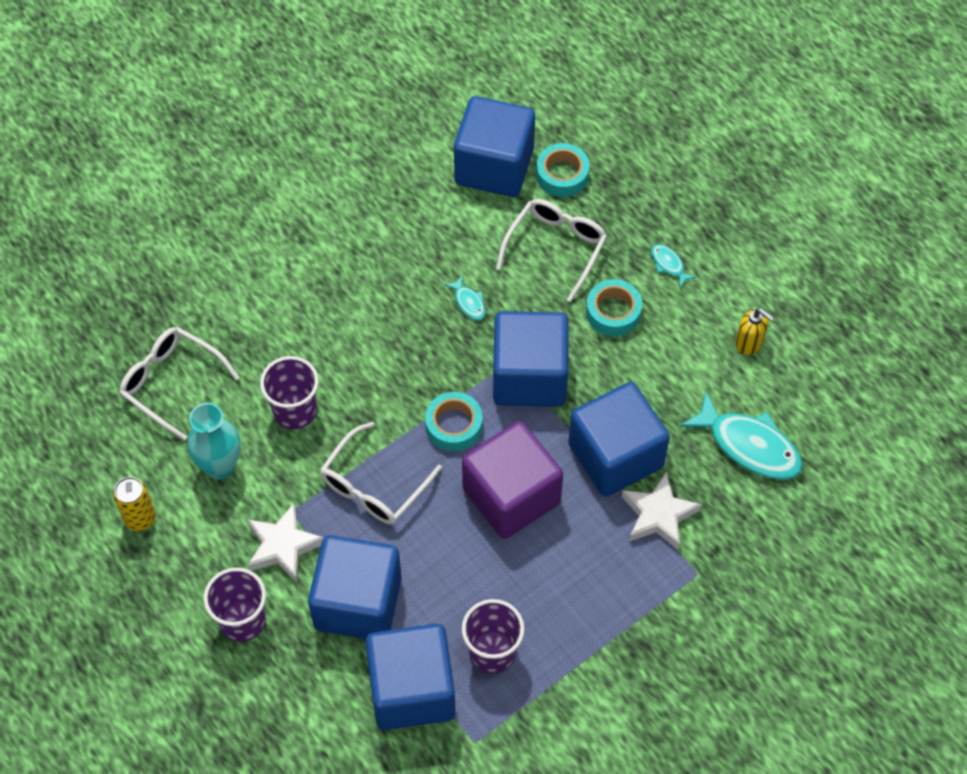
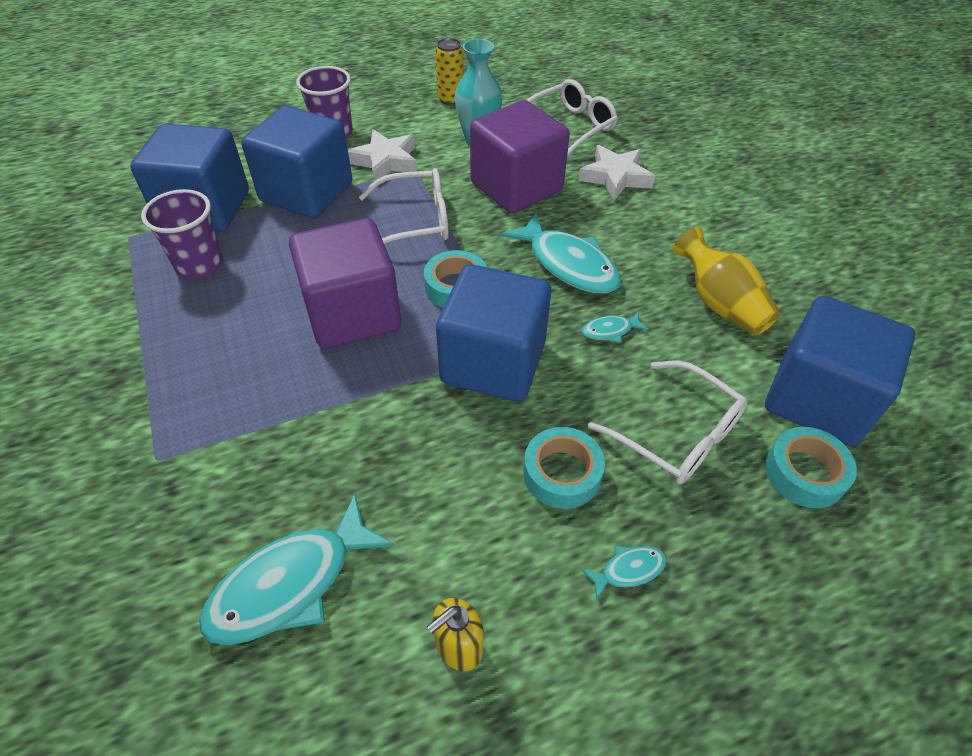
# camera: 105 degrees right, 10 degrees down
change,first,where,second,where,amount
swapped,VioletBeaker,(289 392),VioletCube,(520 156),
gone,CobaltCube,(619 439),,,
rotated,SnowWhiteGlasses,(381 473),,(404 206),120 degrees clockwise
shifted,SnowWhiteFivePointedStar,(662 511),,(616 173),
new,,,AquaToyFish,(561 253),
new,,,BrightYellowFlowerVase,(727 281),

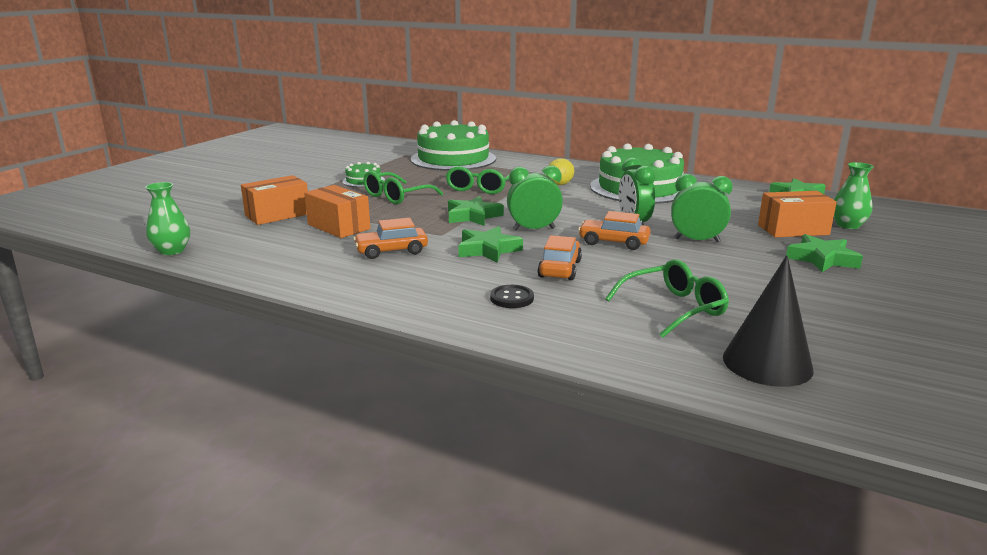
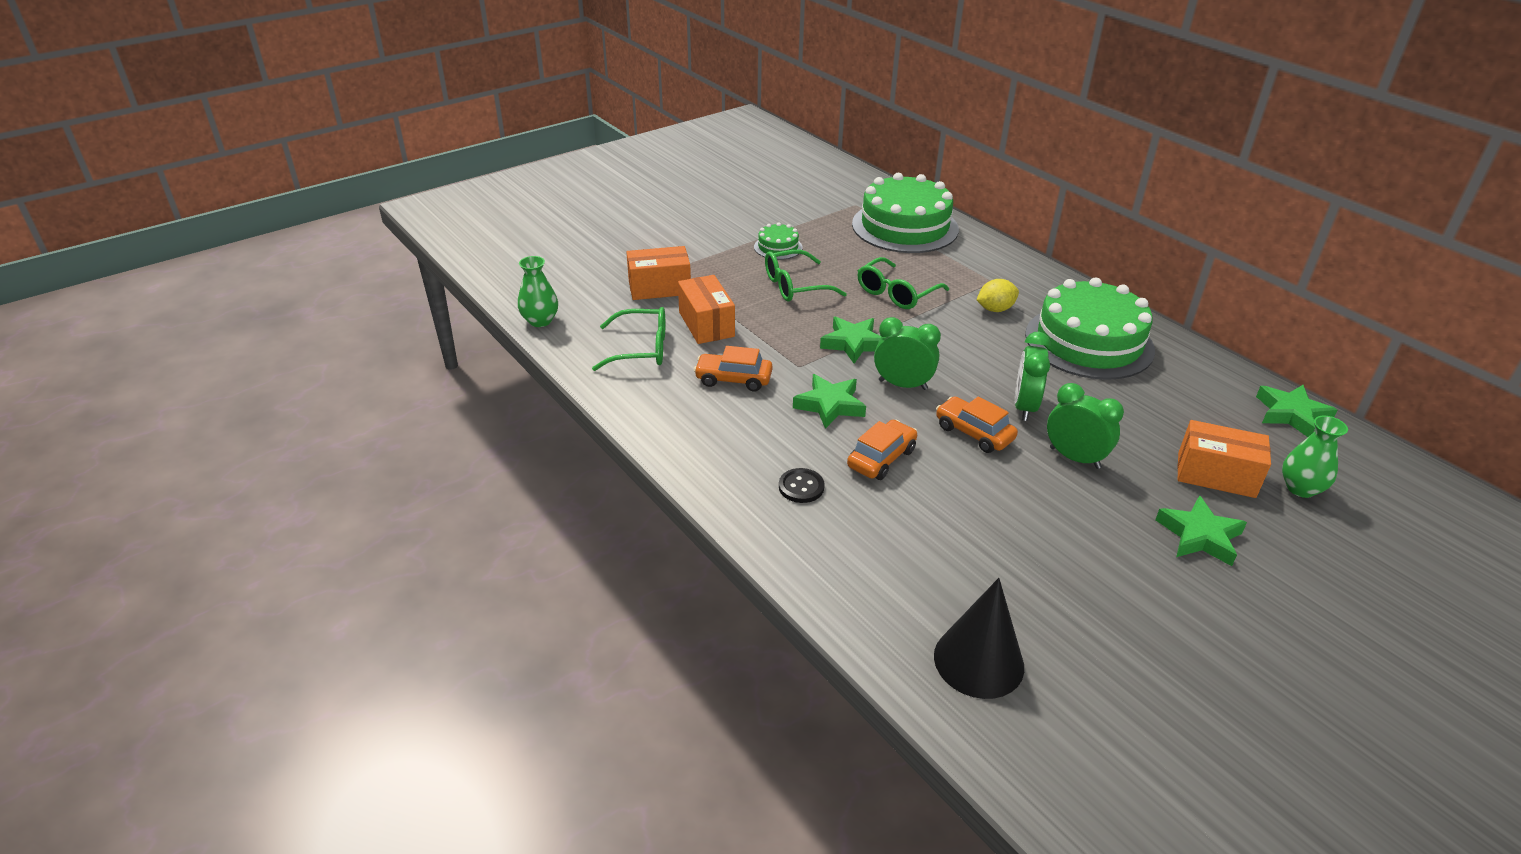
# camera: 25 degrees right, 15 degrees up
change,first,where,second,where,amount
shifted,LeafGreenGlasses,(667 298),,(628 339),

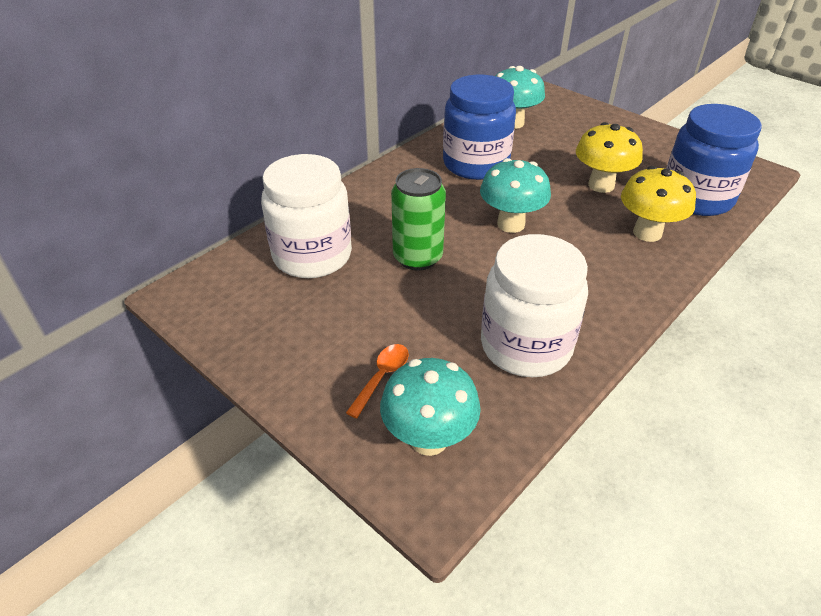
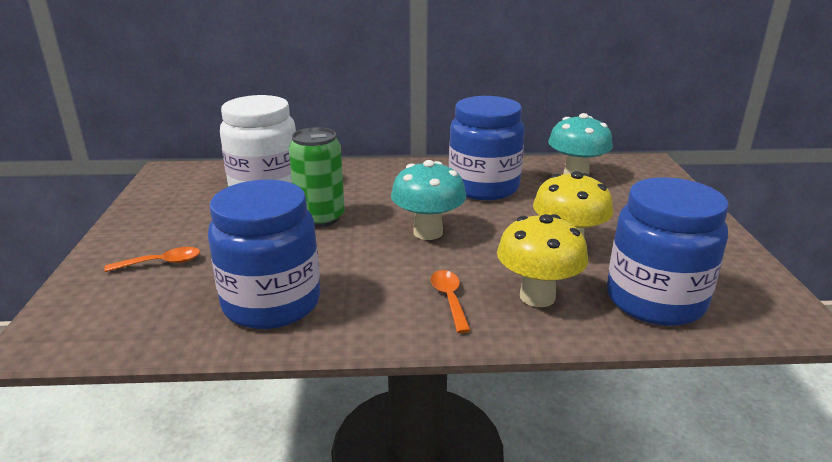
# camera: 45 degrees right, 15 degrees down
change,first,where,second,where,amount
repainted,SnowWhitePreserveJar,(534 305),CobaltPreserveJar,(264 254),
gone,AquaMushroom,(430 407),,,
new,,,OrangeSpoon,(451 301),

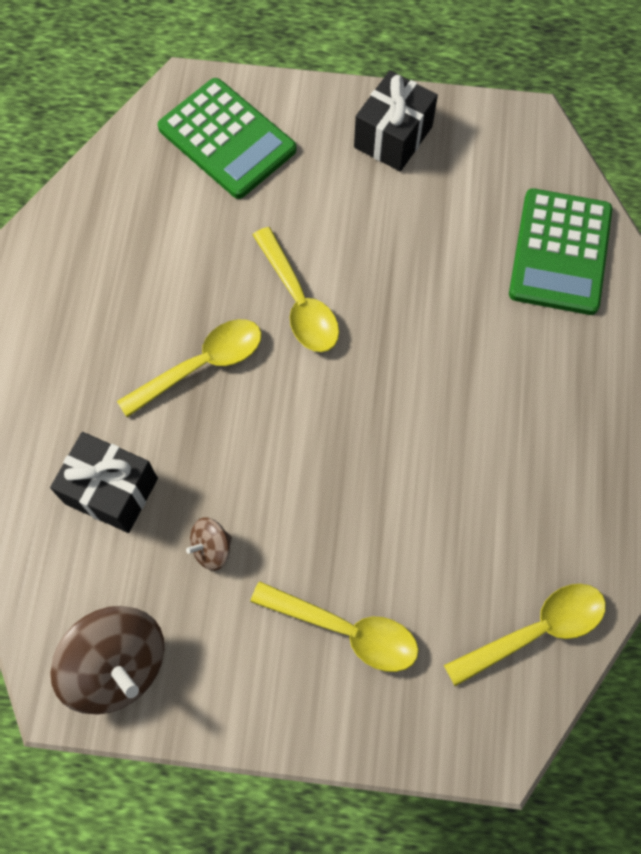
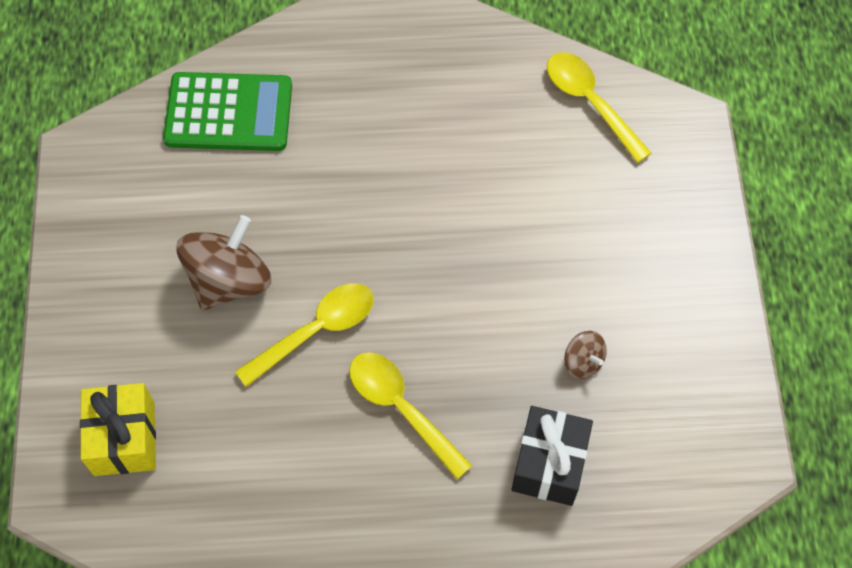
# camera: 100 degrees left, 5 degrees down
change,first,where,second,where,amount
gone,BlackPresent,(396 121),,,
swapped,LeafGreenPocketCalculator,(227 138),BrightYellowPresent,(118 429),
gone,BrightYellowSpoon,(334 626),,,
shifted,RussetToyTop,(107 660),,(223 262),

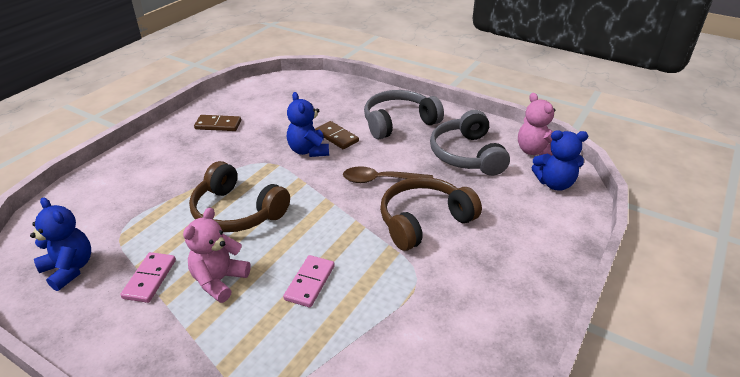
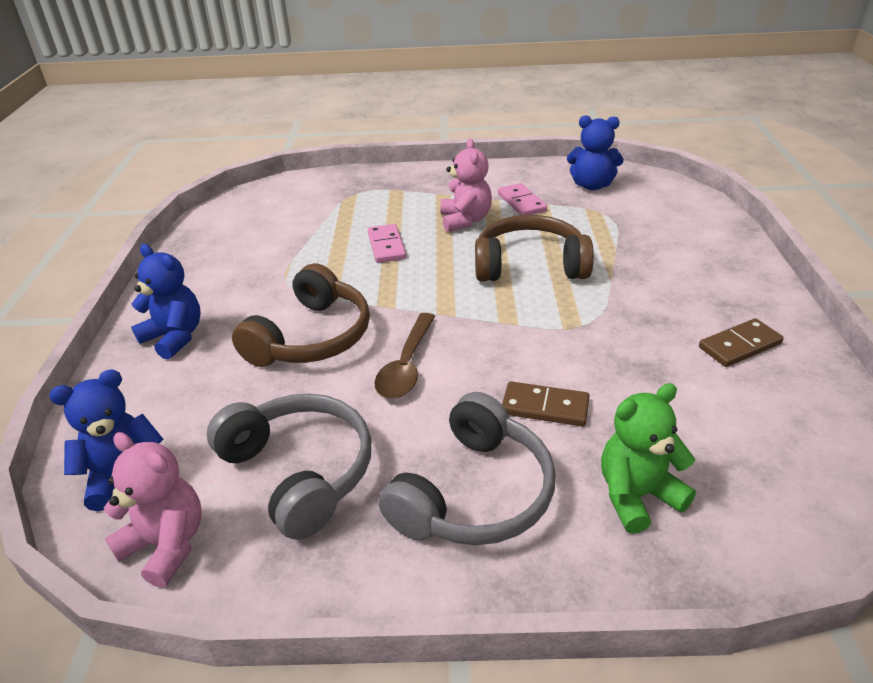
# camera: 150 degrees right, 0 degrees up
change,first,where,second,where,amount
shifted,CobaltTeddy,(308 124),,(166 301),
rotated,RussetSpoon,(388 174),,(405 356),135 degrees clockwise
new,,,LeafGreenTeddy,(648 458),

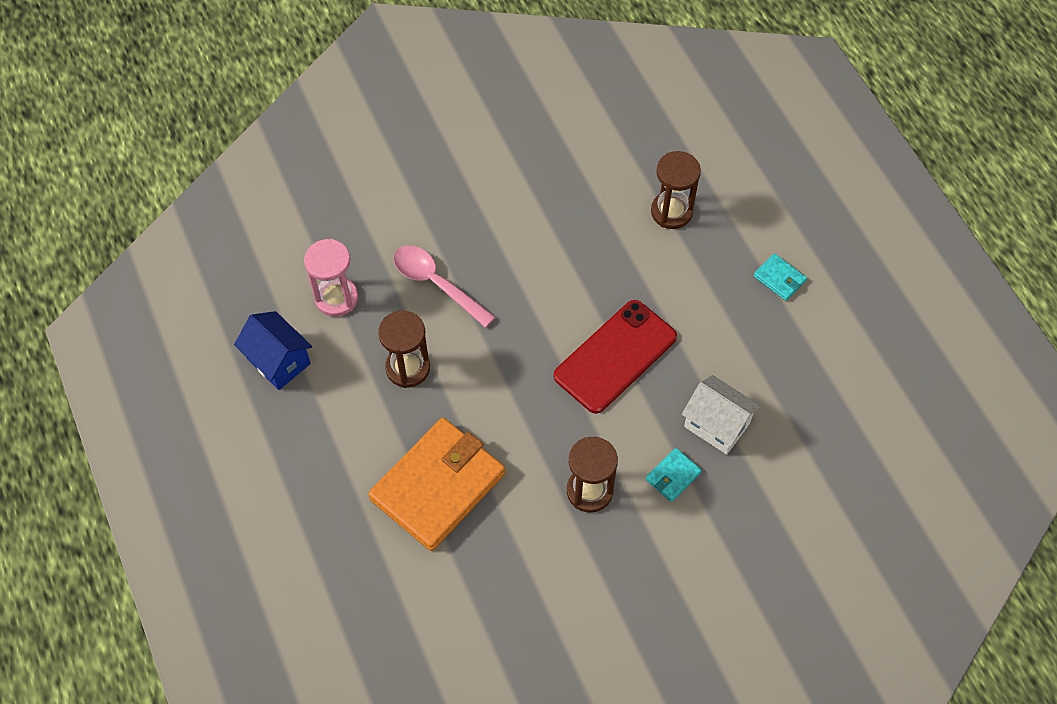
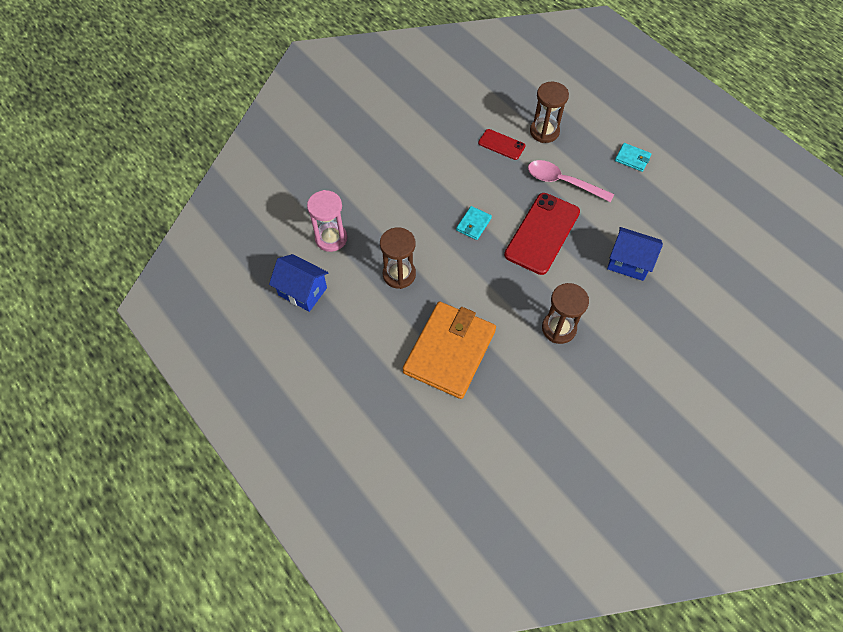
# camera: 15 degrees left, 0 degrees up
change,first,where,second,where,amount
shifted,RosySpoon,(444 287),,(571 181),
repainted,SnowWhiteToyHouse,(721 415),CobaltToyHouse,(635 254),
shifted,AquaBillfold,(674 475),,(474 223),
new,,,RedMobilePhone,(502 144),

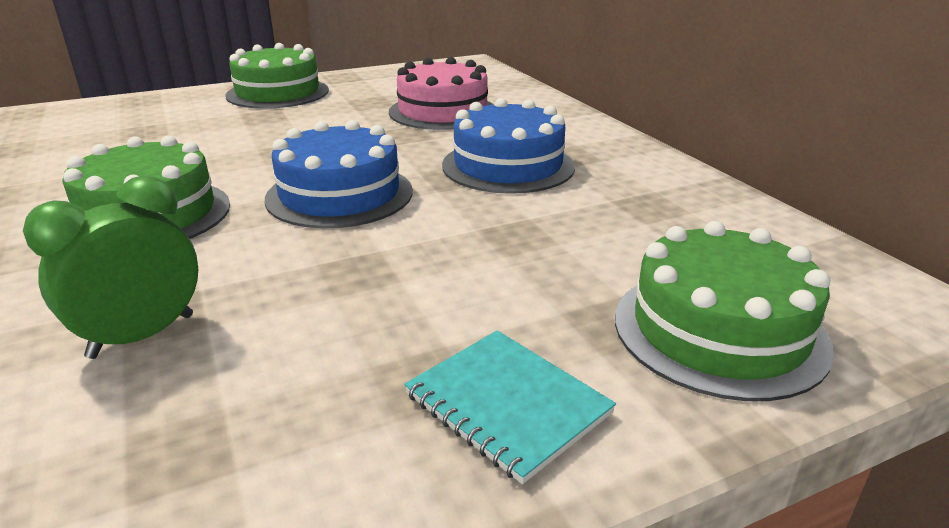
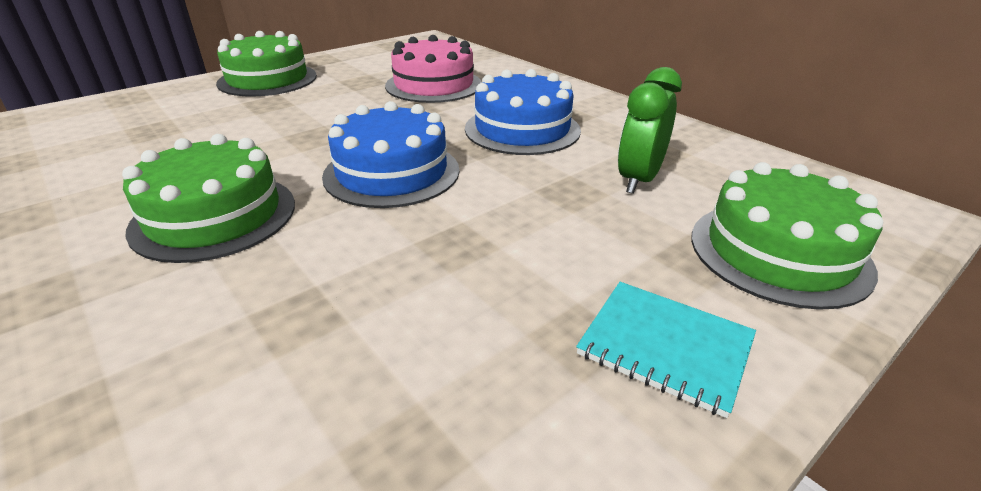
# camera: 15 degrees left, 5 degrees up
change,first,where,second,where,amount
shifted,LeafGreenAlarmClock,(110 267),,(650 130),

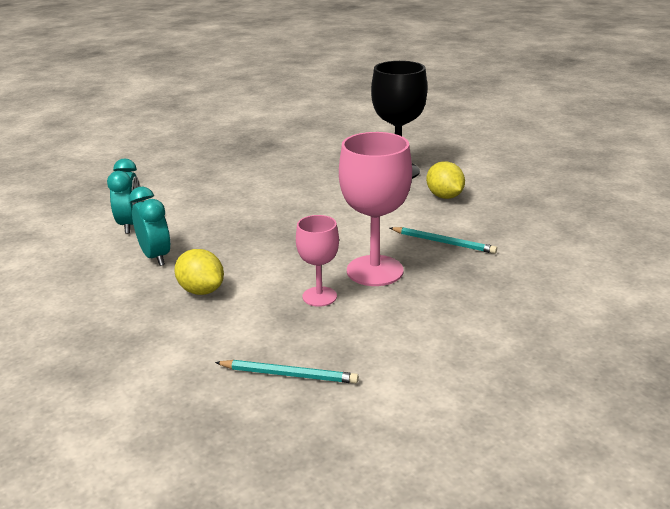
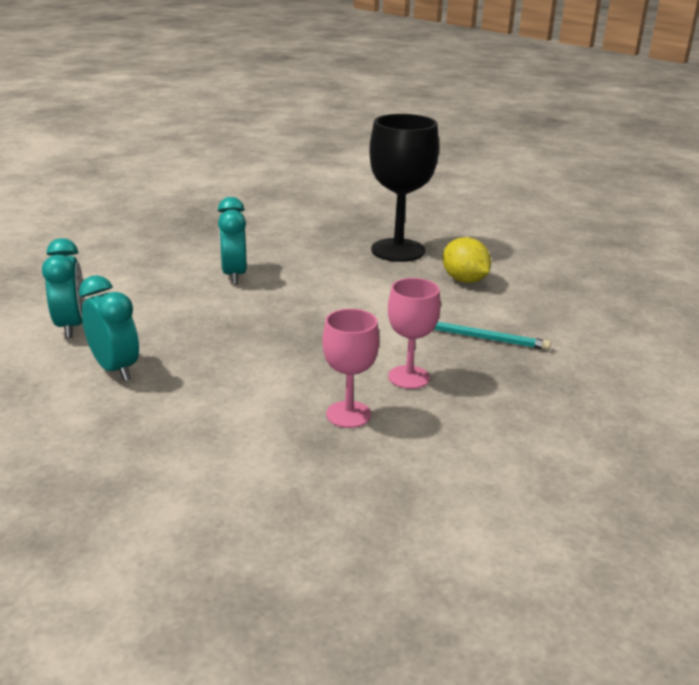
# camera: 10 degrees left, 0 degrees up
change,first,where,second,where,amount
scaled,RosyGoblet,(375 209),,(414 333),x0.58
gone,BrightYellowToyLemon,(199 272),,,
gone,AquaLeadPencil,(287 372),,,
new,,,AquaAlarmClock,(232 240),

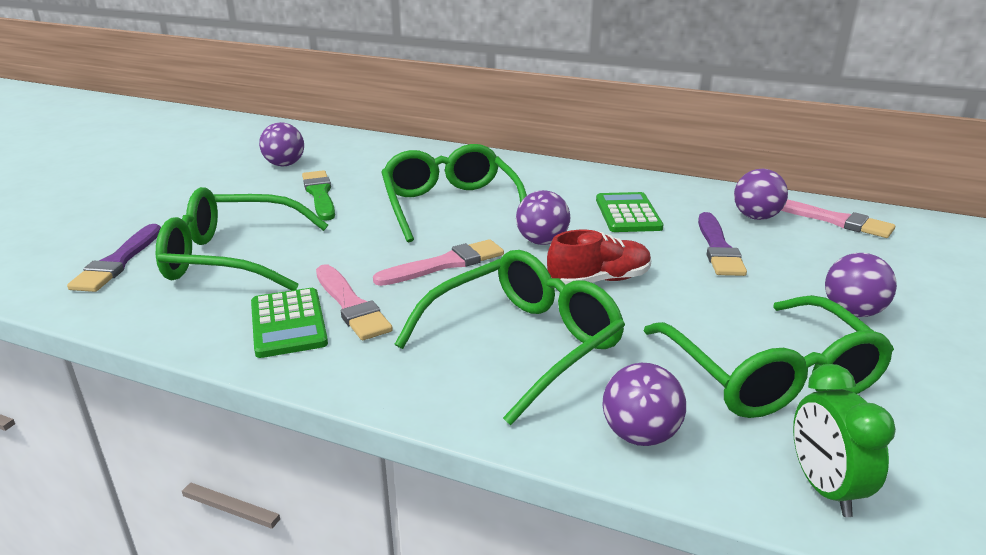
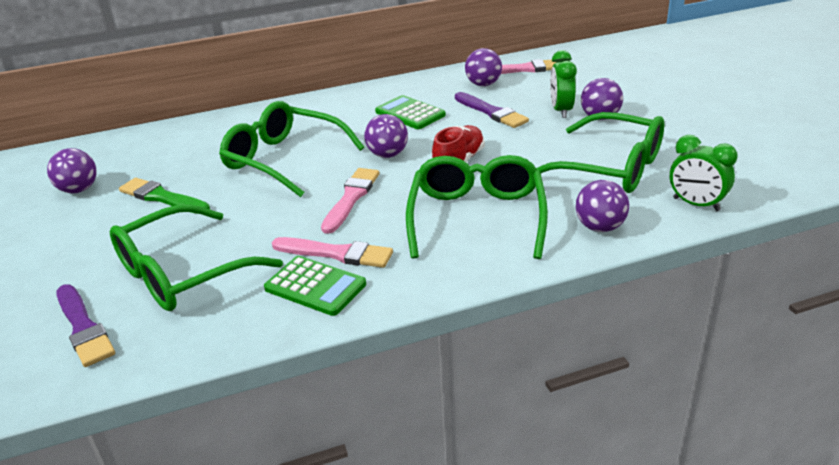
# camera: 40 degrees left, 5 degrees up
change,first,where,second,where,amount
new,,,LeafGreenAlarmClock,(563 84),

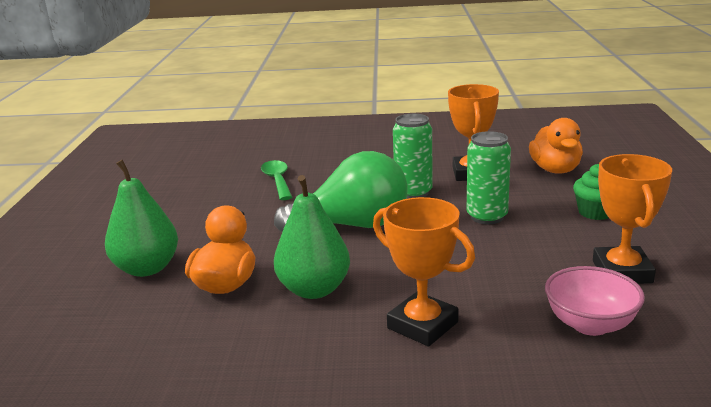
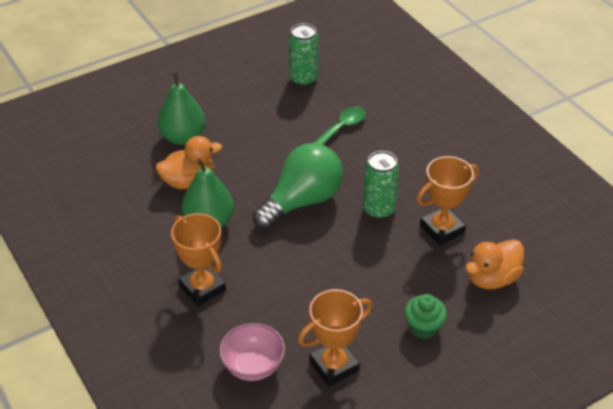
# camera: 55 degrees right, 20 degrees up
change,first,where,second,where,amount
shifted,LeafGreenTin,(489 177),,(304 54),
rotated,LeafGreenLightbulb,(341 191),,(298 186),90 degrees counterclockwise
rotated,OrangeTrophy,(424 271),,(198 259),45 degrees counterclockwise

